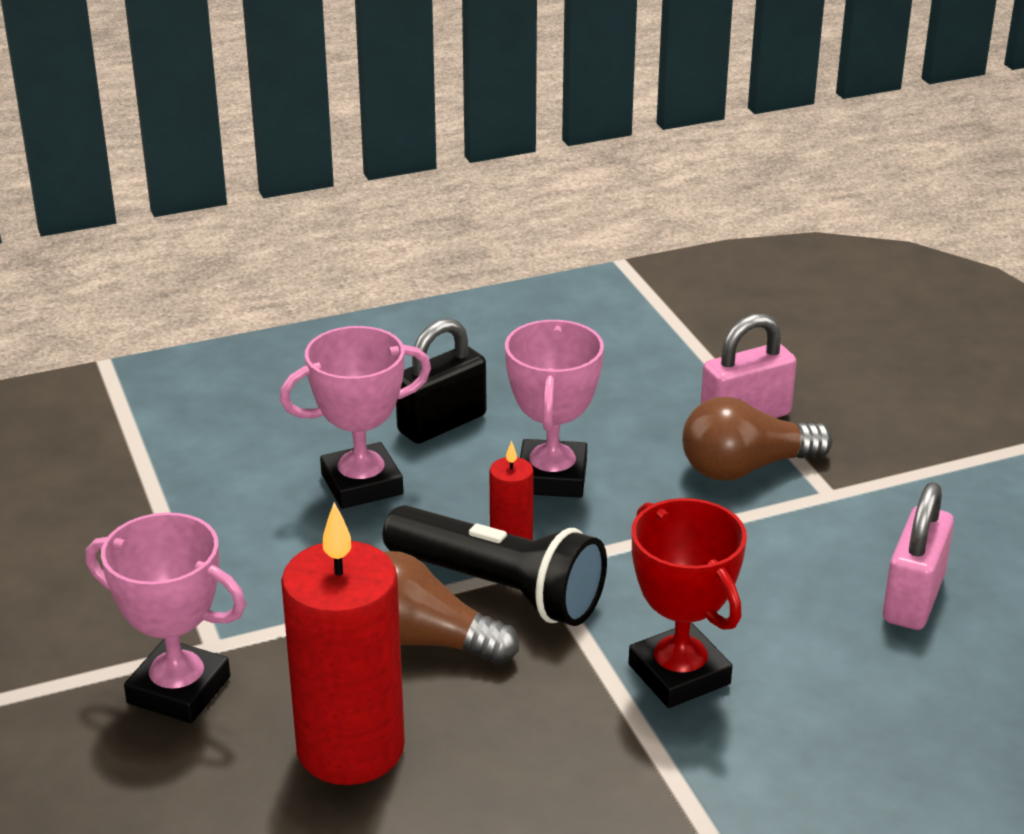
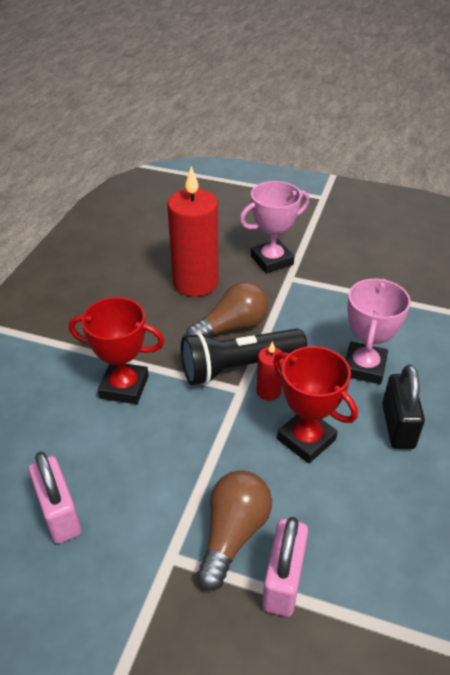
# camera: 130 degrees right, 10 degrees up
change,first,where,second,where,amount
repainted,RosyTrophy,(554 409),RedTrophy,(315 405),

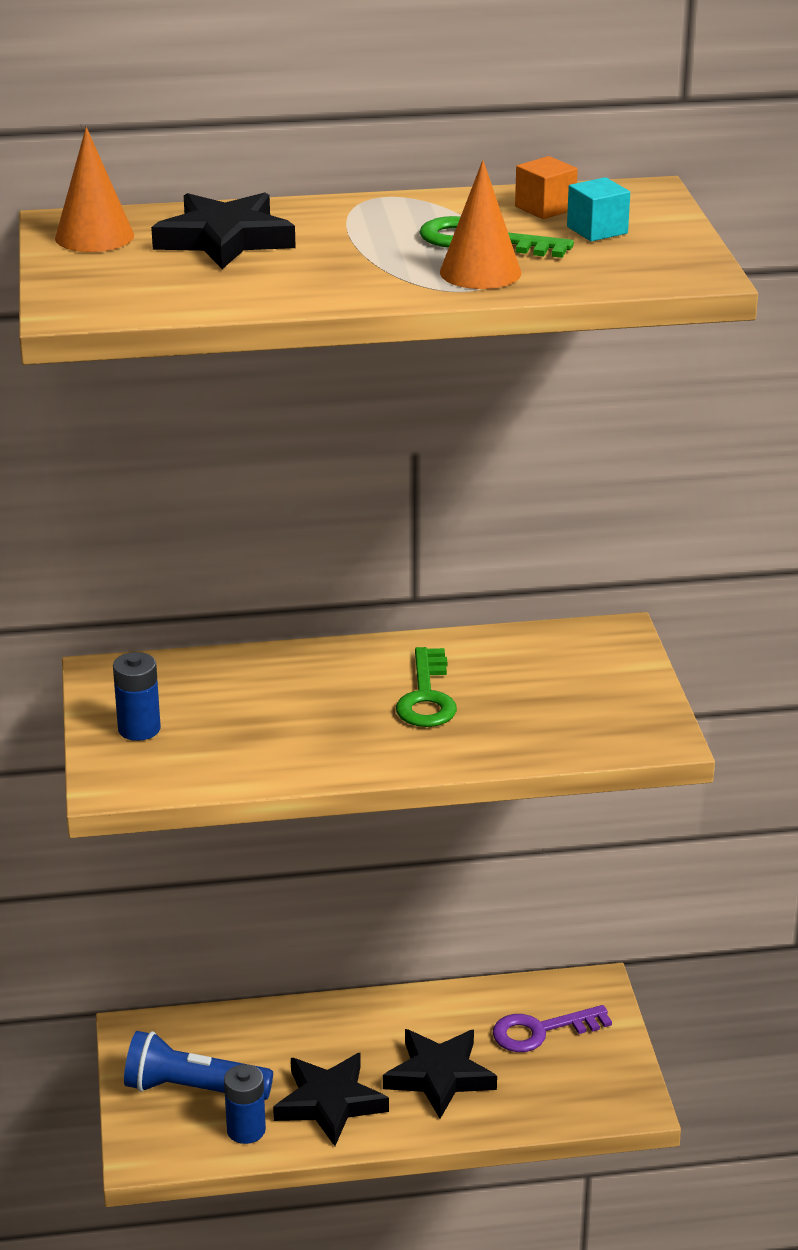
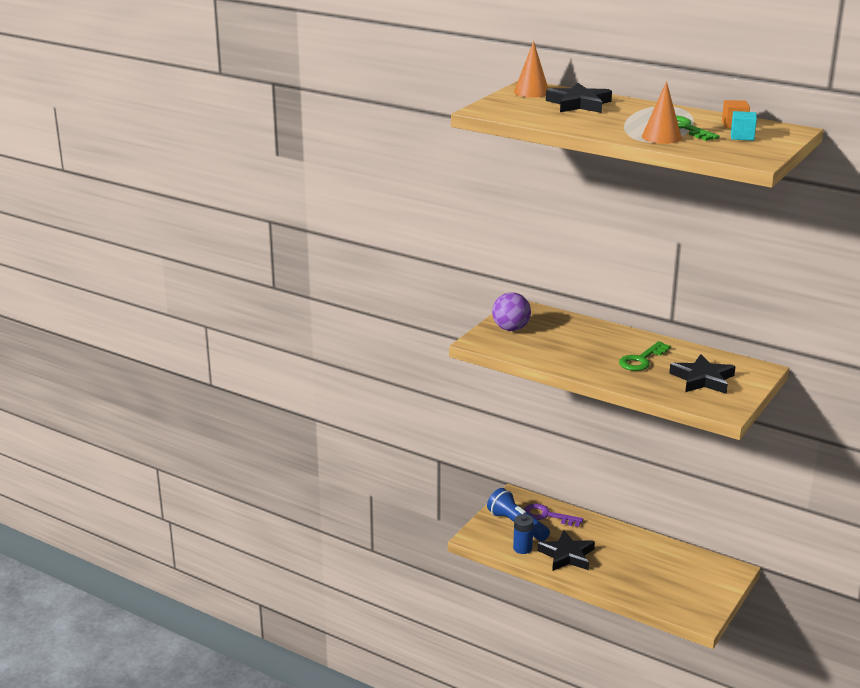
# camera: 40 degrees right, 5 degrees down
change,first,where,second,where,amount
swapped,CobaltPowerCell,(137 696),VioletPlayBall,(511 311),
shifted,VioletKey,(552 1028),,(553 515),
shifted,BlackFivePointedStar,(440 1074),,(702 374),

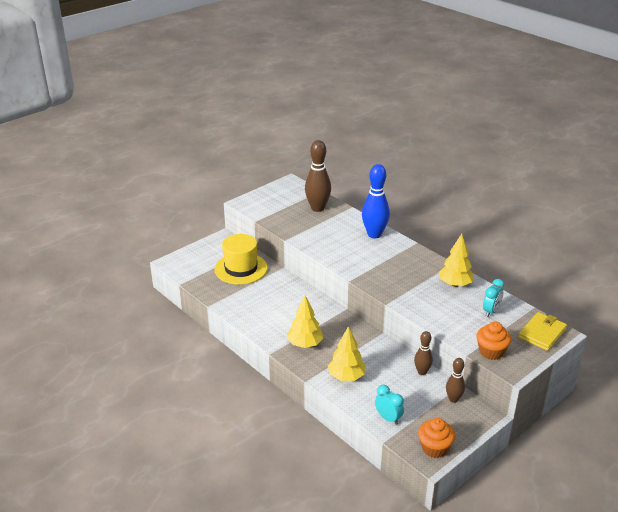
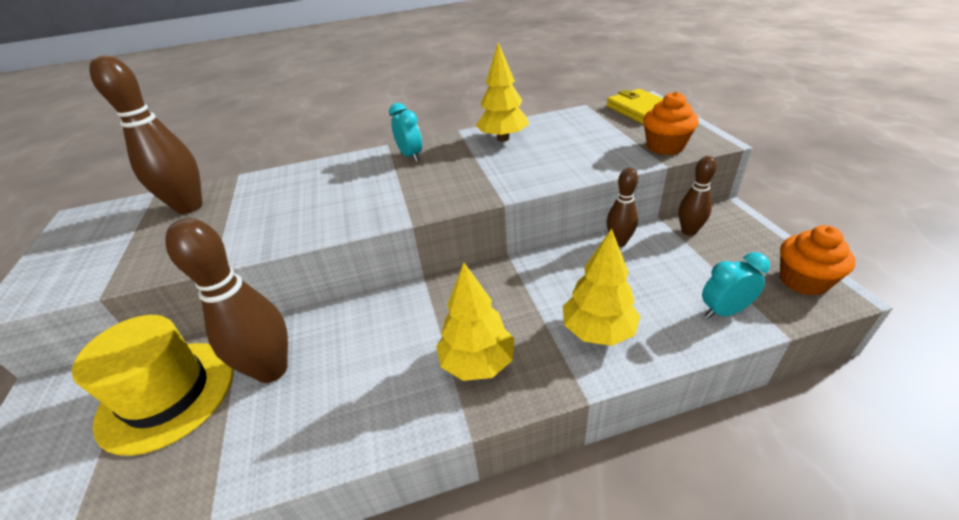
# camera: 60 degrees left, 5 degrees up
change,first,where,second,where,amount
gone,CobaltTenpin,(376 201),,,
shifted,AquaAlarmClock,(493 298),,(405 132),
new,,,RussetTenpin,(227 300),

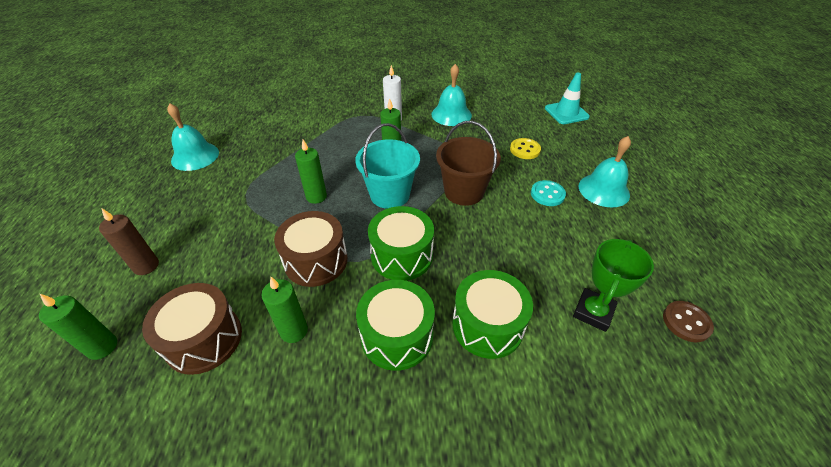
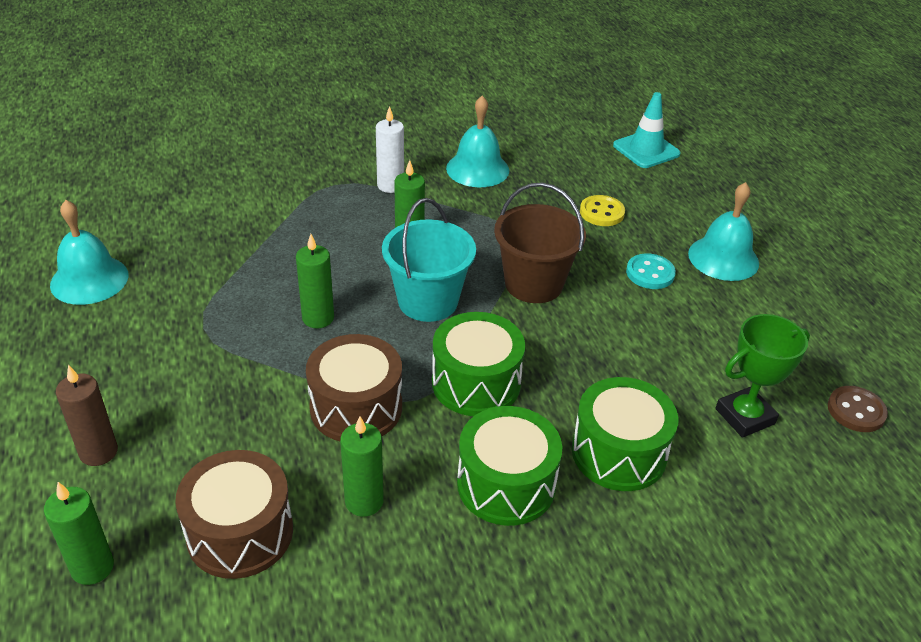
# camera: 15 degrees left, 5 degrees down
change,first,where,second,where,amount
rotated,LeafGreenTrophy,(613 285),,(763 376),45 degrees clockwise

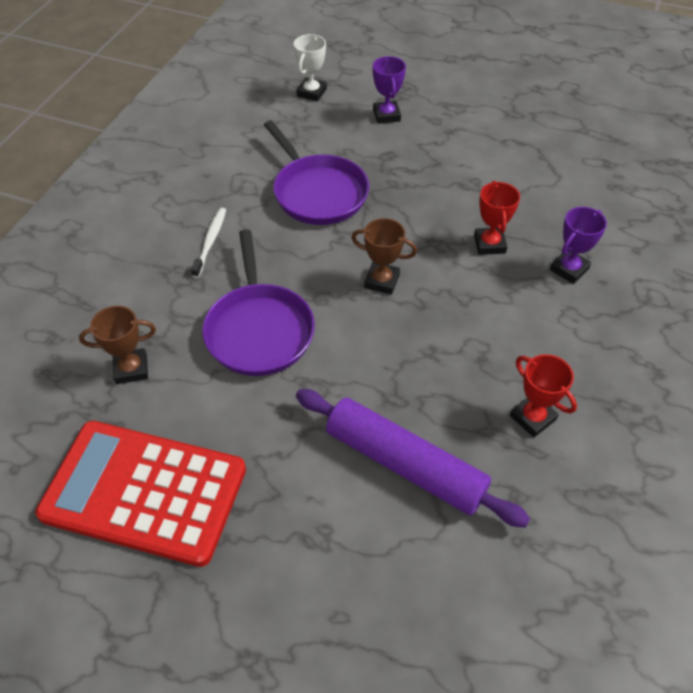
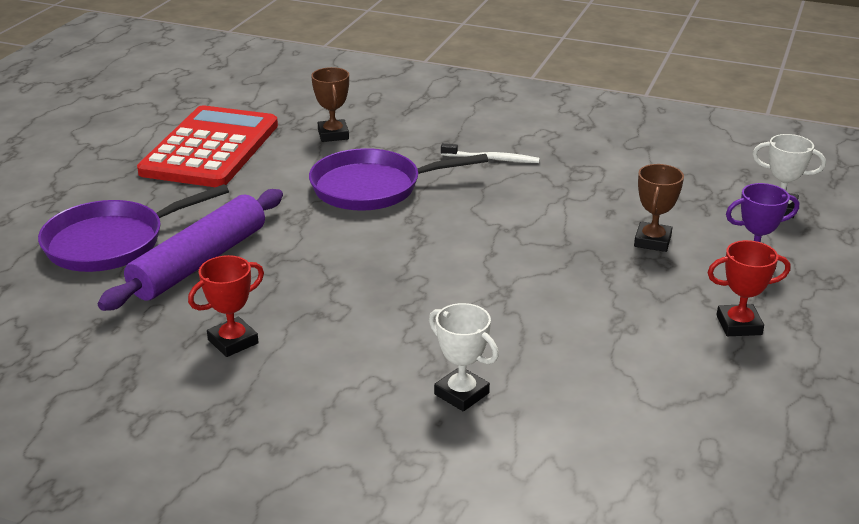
# camera: 90 degrees right, 20 degrees down
change,first,where,second,where,amount
shifted,VioletPan,(316 172),,(133 228),
shifted,RedTrophy,(497 218),,(748 288),
repainted,VioletTrophy,(578 245),SnowWhiteTrophy,(464 357),
shifted,RussetTrophy,(384 256),,(659 208),

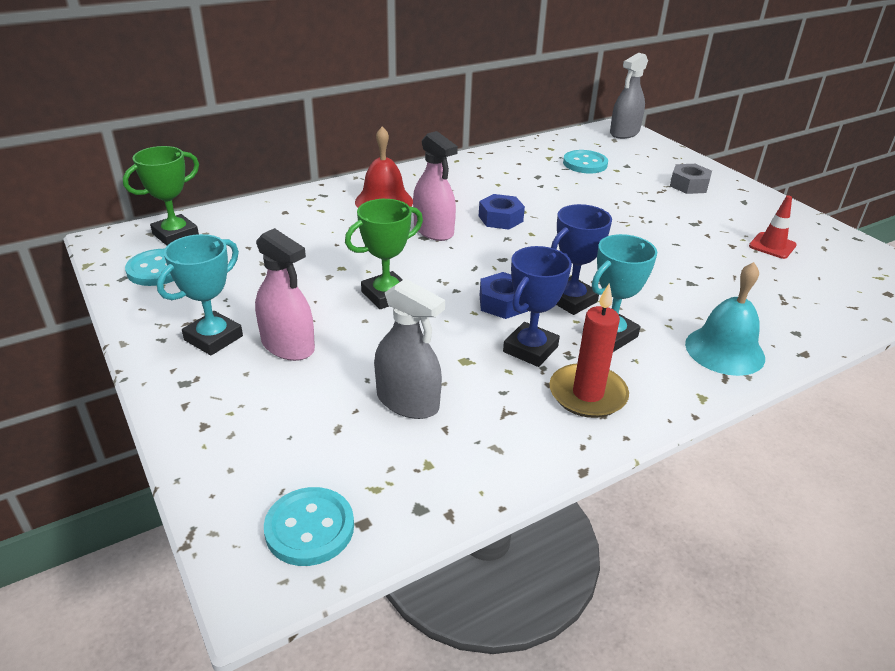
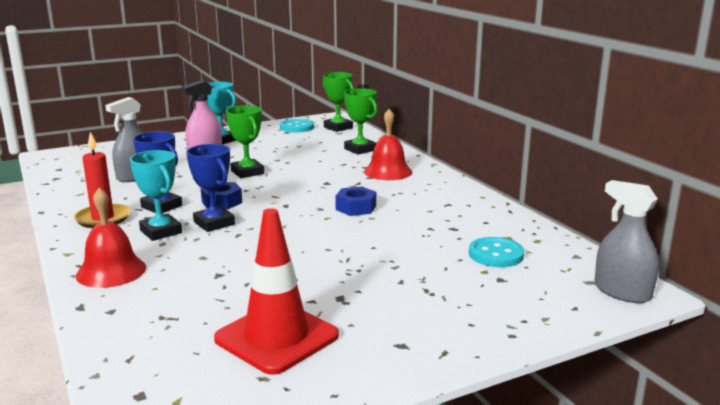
# camera: 95 degrees right, 15 degrees down
change,first,where,second,where,amount
gone,RosySprayBottle,(435 186),,,
gone,GrayNut,(691 179),,,
scaled,RedTrafficCone,(773 227),,(276 291),x1.99
repainted,AquaSchoolBell,(725 319),RedSchoolBell,(111 237),
gone,AquaButton,(309 526),,,
new,,,LeafGreenTrophy,(360 121),

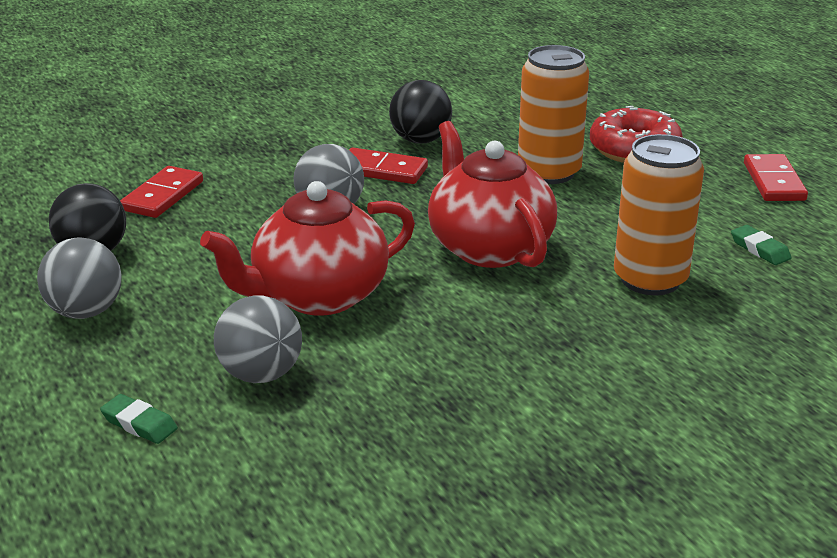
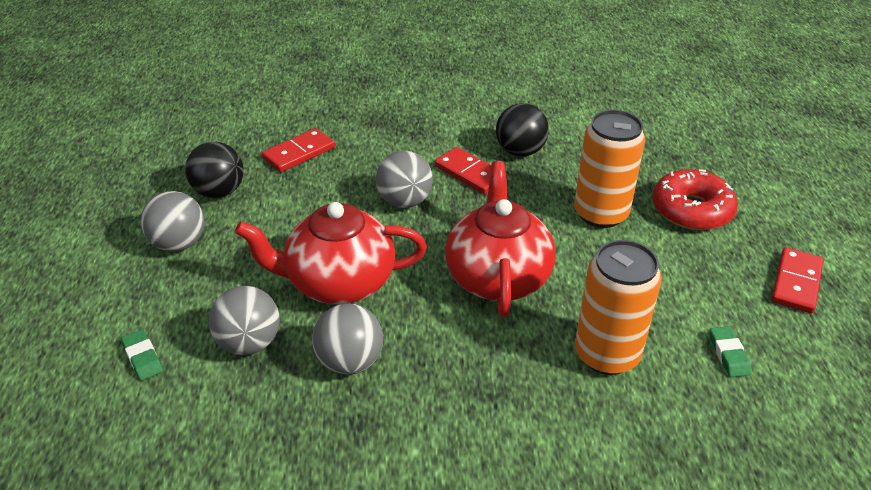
# camera: 25 degrees right, 10 degrees up
change,first,where,second,where,amount
new,,,GrayPlayBall,(347 339),

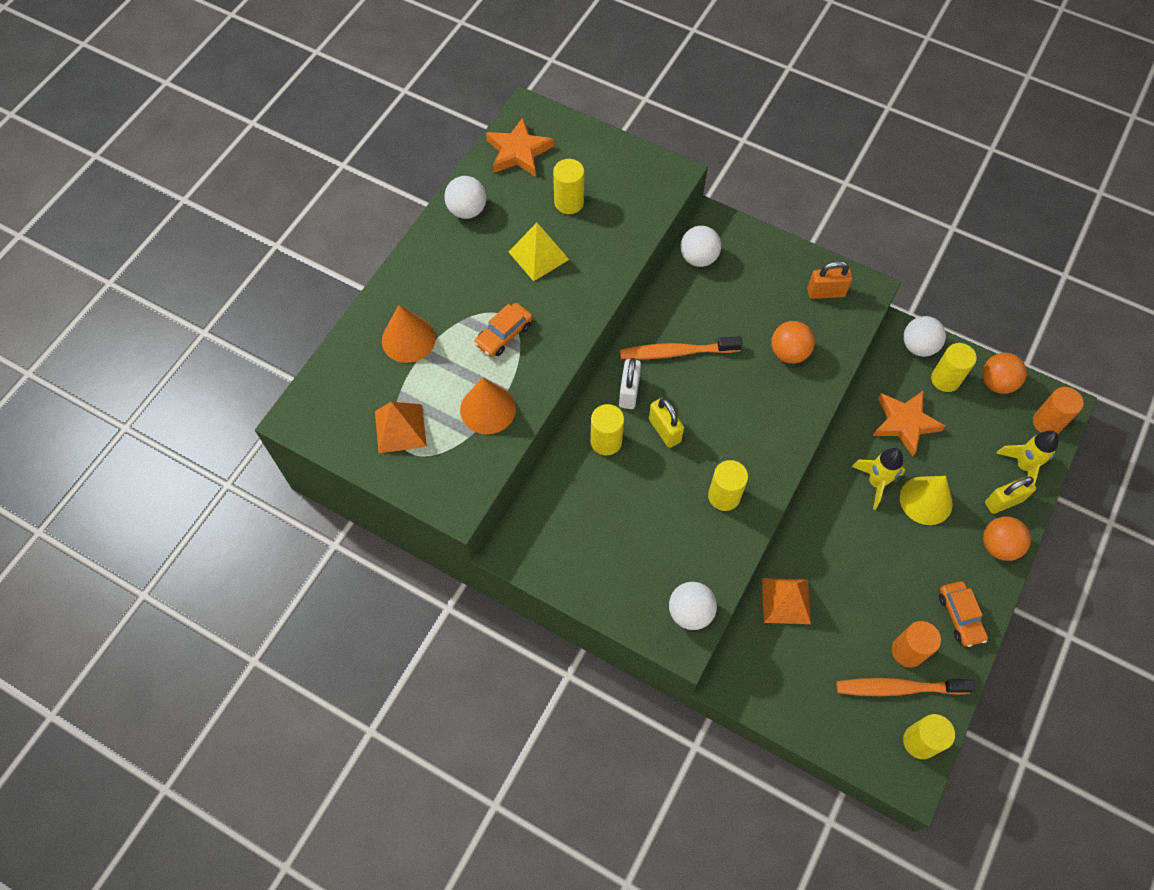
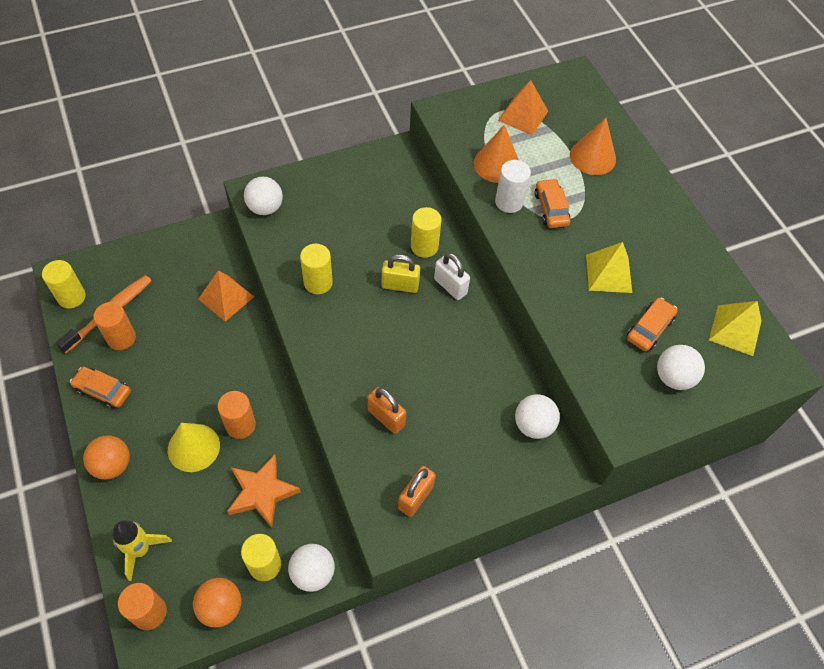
# camera: 125 degrees right, 5 degrees down
change,first,where,second,where,amount
swapped,OrangeFivePointedStar,(520 147),BrightYellowPyramidShape,(735 328),
swapped,BrightYellowSolidCylinder,(568 186),OrangeToyCar,(652 324),
shifted,SnowWhitePlayBall,(465 197),,(681 367),
swapped,OrangePlayBall,(793 342),OrangePadlock,(387 410),
gone,OrangeToothbrush,(681 348),,,
swapped,BrightYellowSpaceship,(878 479),OrangeSolidCylinder,(237 415),
gone,BrightYellowPadlock,(1010 495),,,
new,,,SnowWhiteSolidCylinder,(513 186),

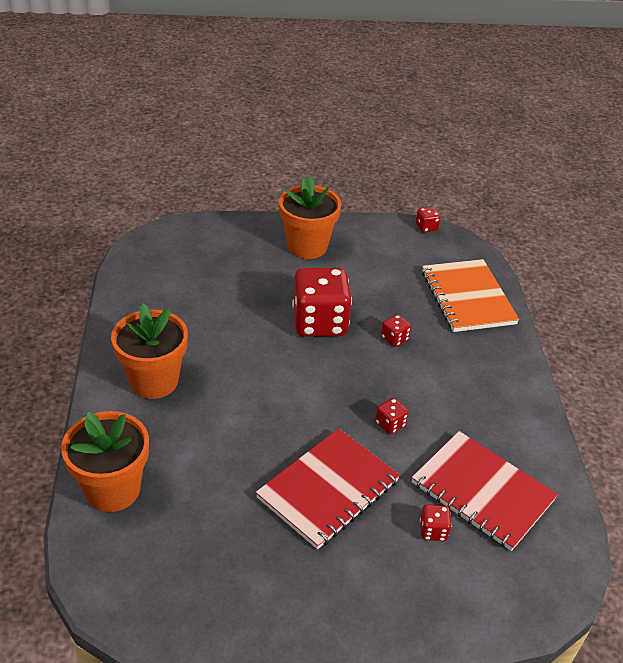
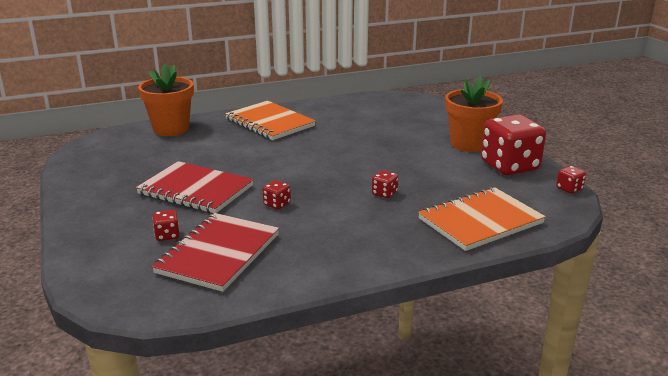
# camera: 75 degrees right, 15 degrees down
change,first,where,second,where,amount
shifted,RedDice,(322 302),,(513 144),
swapped,OrangeFlowerPot,(149 351),OrangeNotepad,(270 120),

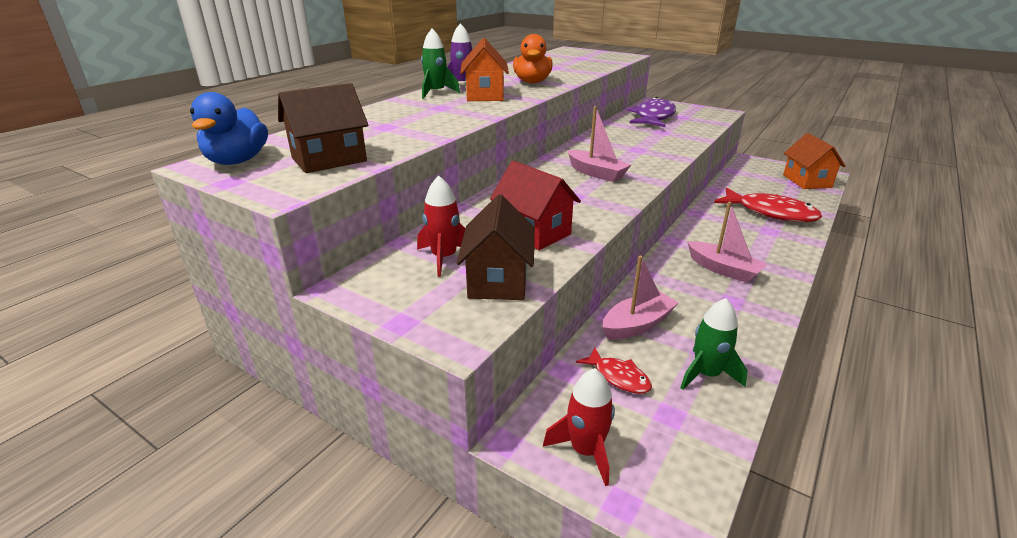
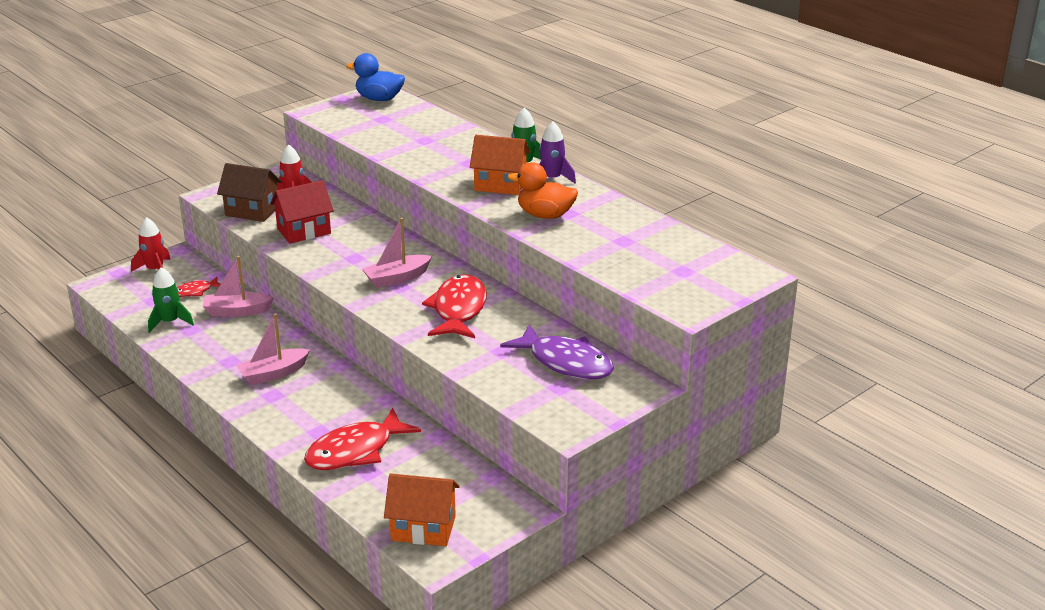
# camera: 105 degrees right, 0 degrees up
change,first,where,second,where,amount
gone,RussetToyHouse,(323 128),,,
rotated,RosySailboat,(641 298),,(238 286),105 degrees clockwise
new,,,RedToyFish,(454 306),

